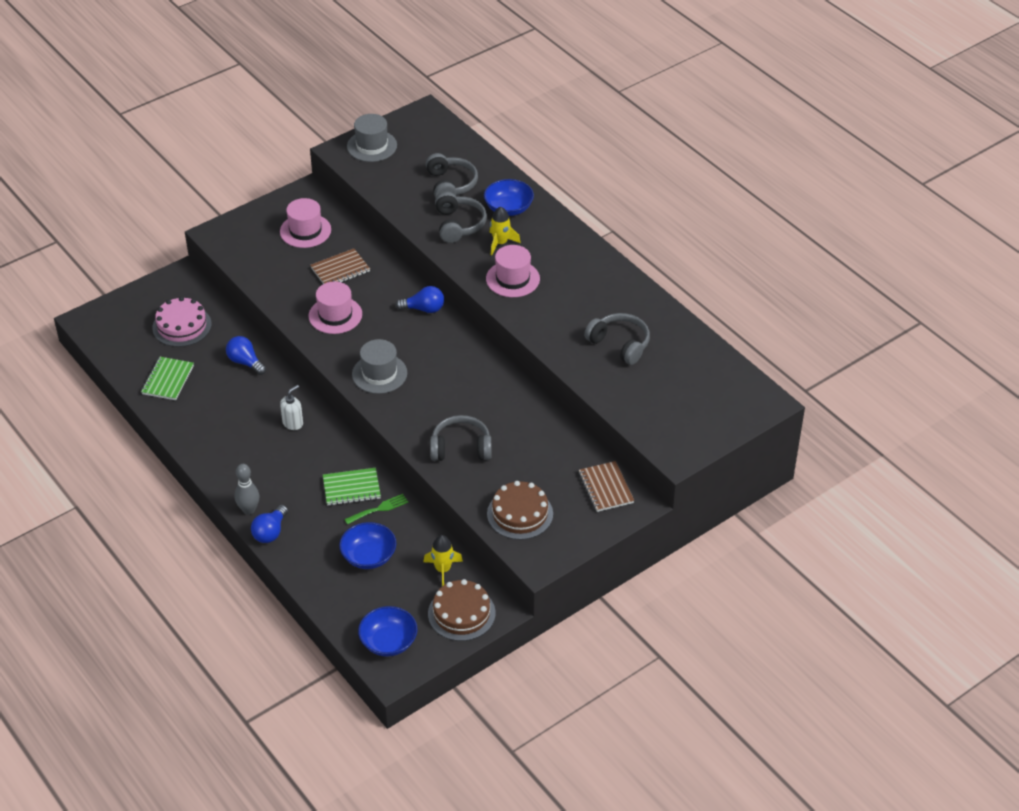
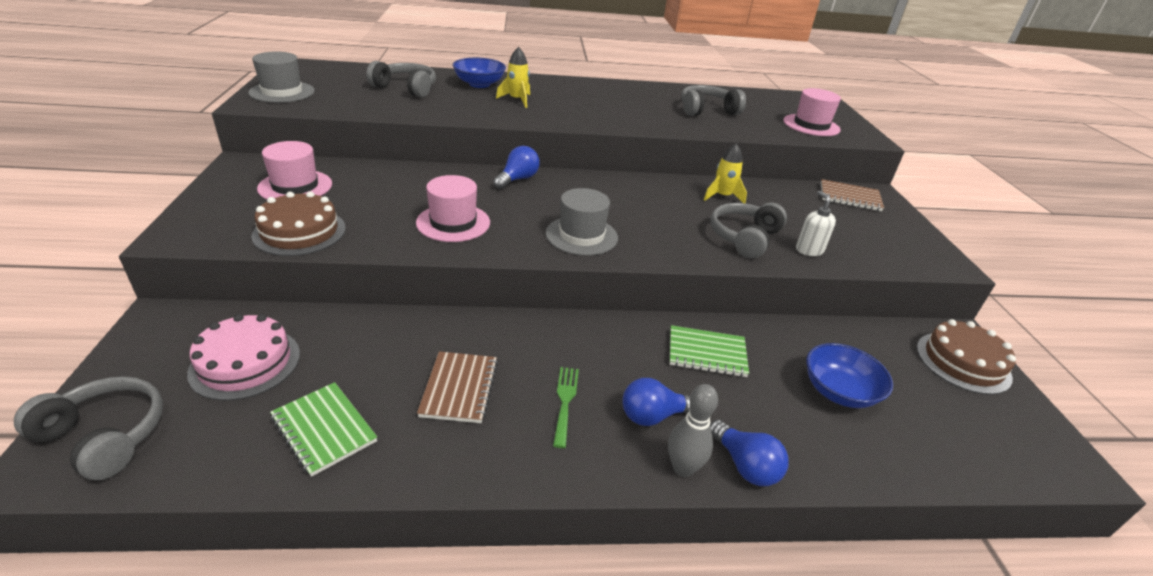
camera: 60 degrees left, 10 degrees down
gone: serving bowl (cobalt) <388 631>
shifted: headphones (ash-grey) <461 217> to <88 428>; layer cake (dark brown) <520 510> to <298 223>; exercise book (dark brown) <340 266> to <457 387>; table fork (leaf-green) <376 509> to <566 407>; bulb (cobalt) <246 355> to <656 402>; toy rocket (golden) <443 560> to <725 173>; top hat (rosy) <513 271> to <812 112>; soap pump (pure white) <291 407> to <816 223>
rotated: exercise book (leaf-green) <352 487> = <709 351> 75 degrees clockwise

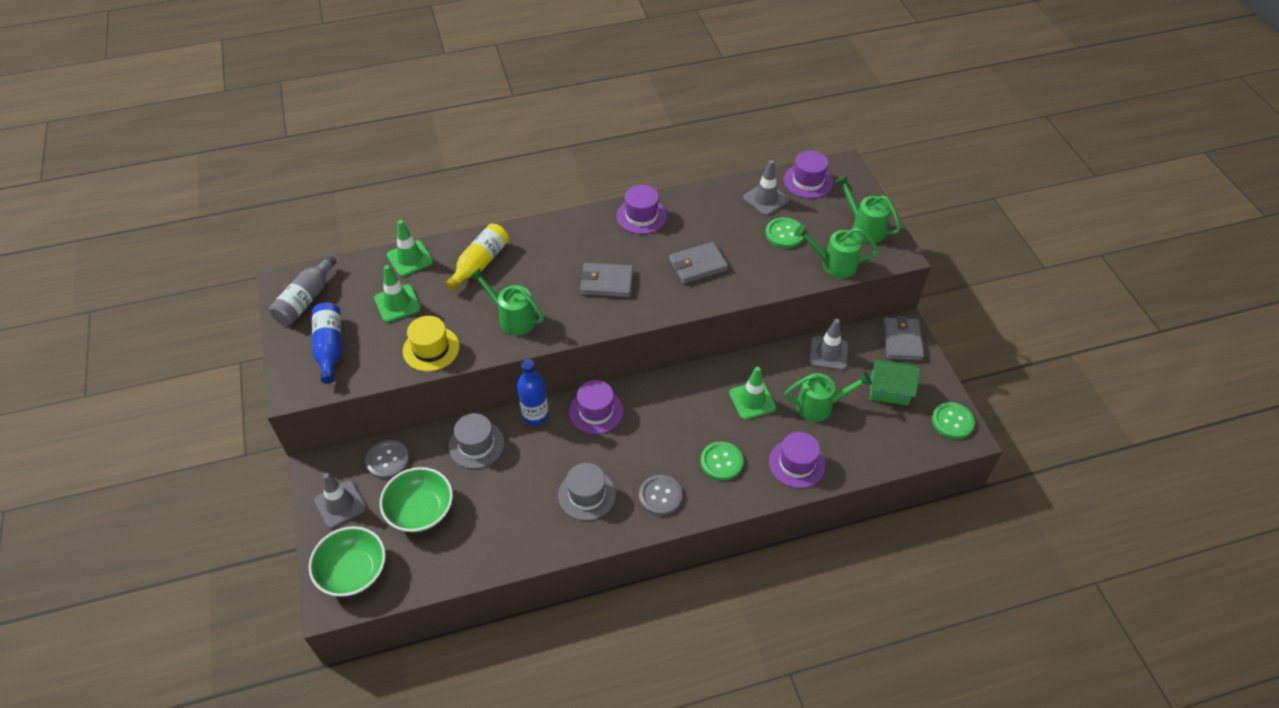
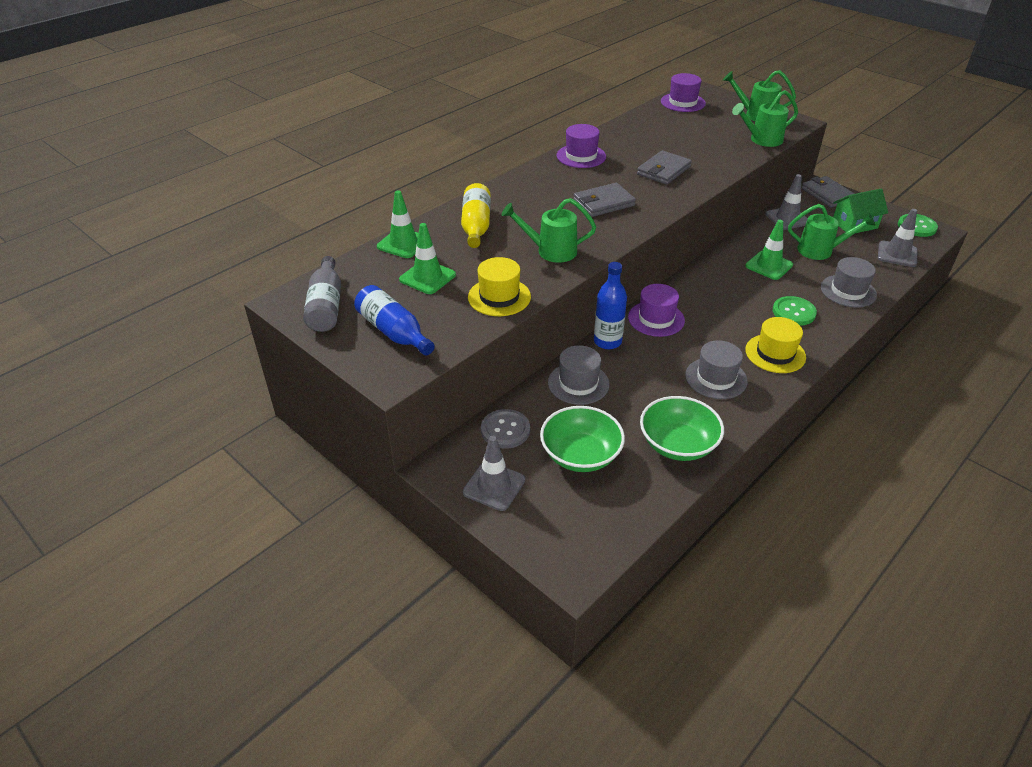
camera: 30 degrees left, 10 degrees down
gone: button (leaf-green) <784 232>
shifted: serving bowl (leaf-green) <347 561> to <682 428>; traffic cone (ash-grey) <766 188> to <897 238>
swapped: button (ash-grey) <660 495> to top hat (golden) <775 345>
repainted: top hat (violet) <797 460> to top hat (ash-grey) <849 282>
rotated: sprinkling can (leaf-green) <828 397> = <831 232> 45 degrees clockwise

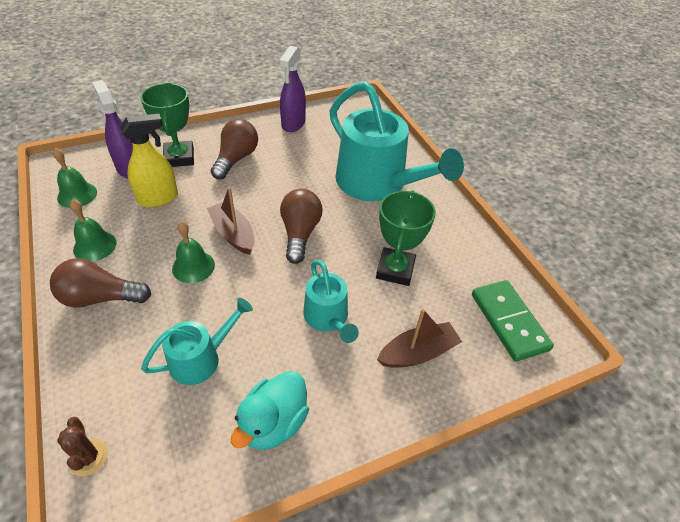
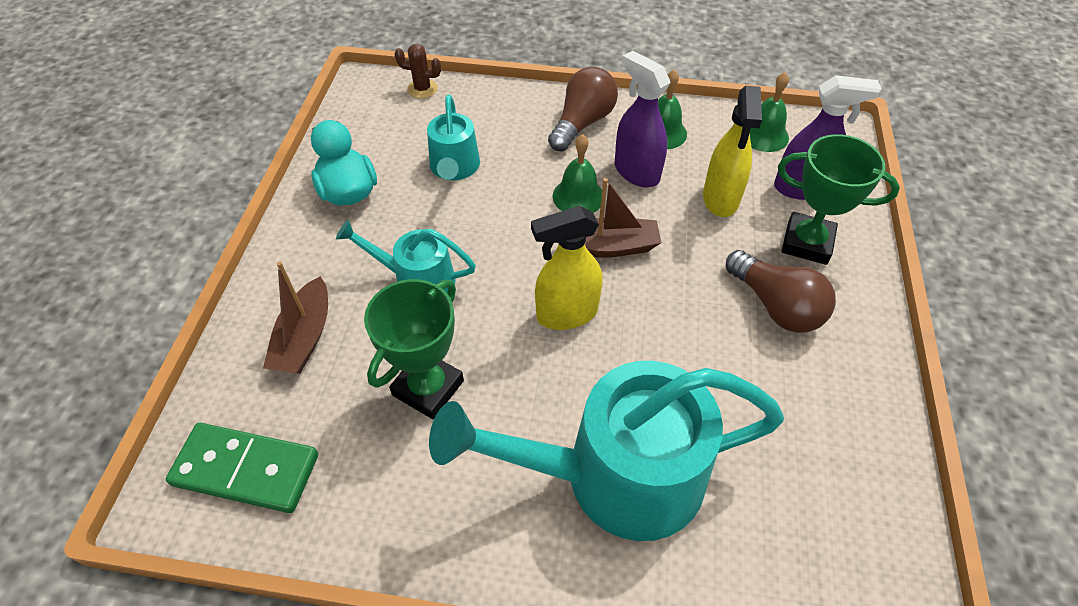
camera: 125 degrees right, 5 degrees up
shifted: spray bottle (violet) <292 89> to <642 119>
swapped: bulb (dark brown) <301 226> to spray bottle (golden) <567 268>
rotated: trophy (leaf-green) <406 238> = <414 349> 75 degrees clockwise

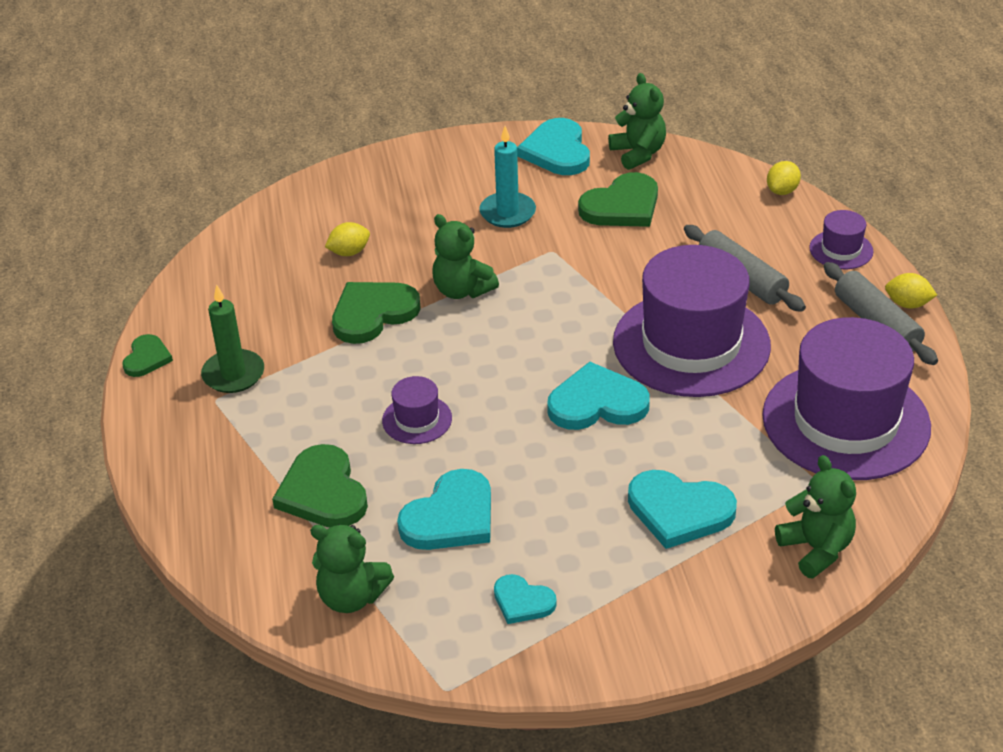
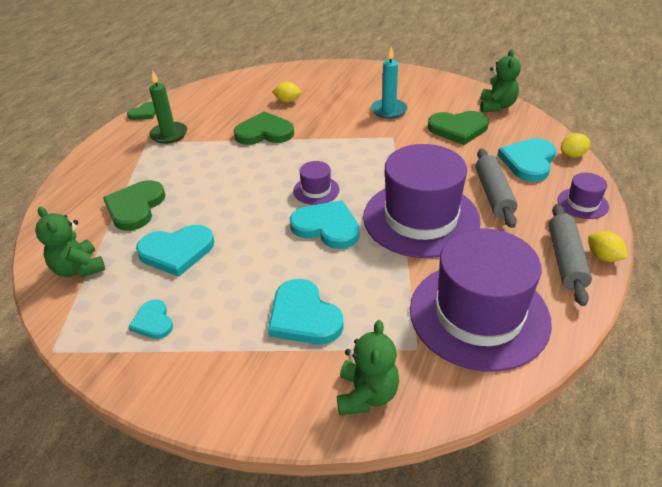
camera: 35 degrees right, 0 degrees up
gone: stuffed bear (leaf-green) <465 256>
shifted: top hat (violet) <417 410> to <316 183>; heart (teal) <553 146> to <527 160>

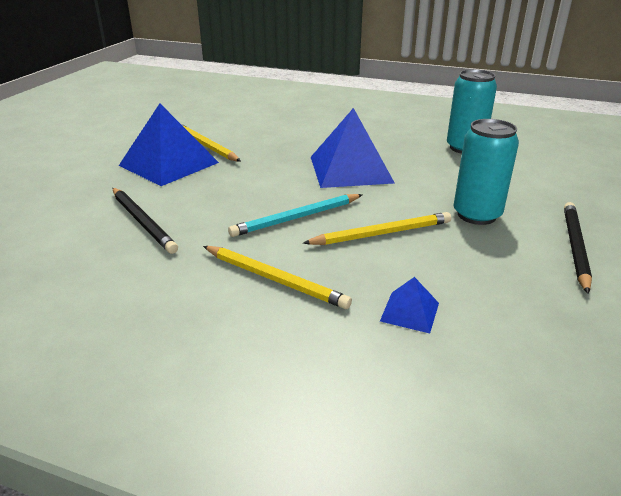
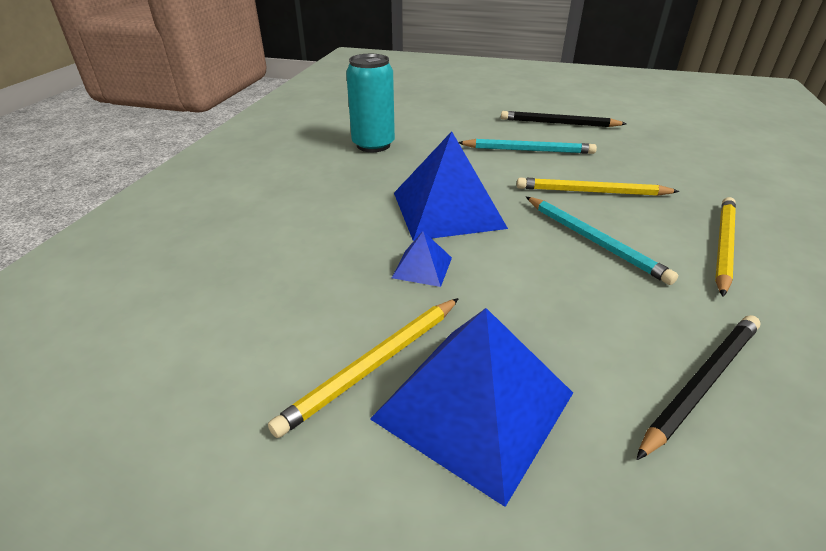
camera: 95 degrees left, 5 degrees up
shifted: pyramid shape (cobalt) <409 305> to <422 259>
swapped: tin (teal) <486 172> to pencil (teal) <527 146>
rotated: pencil (golden) <377 228> = <598 187> 60 degrees counterclockwise

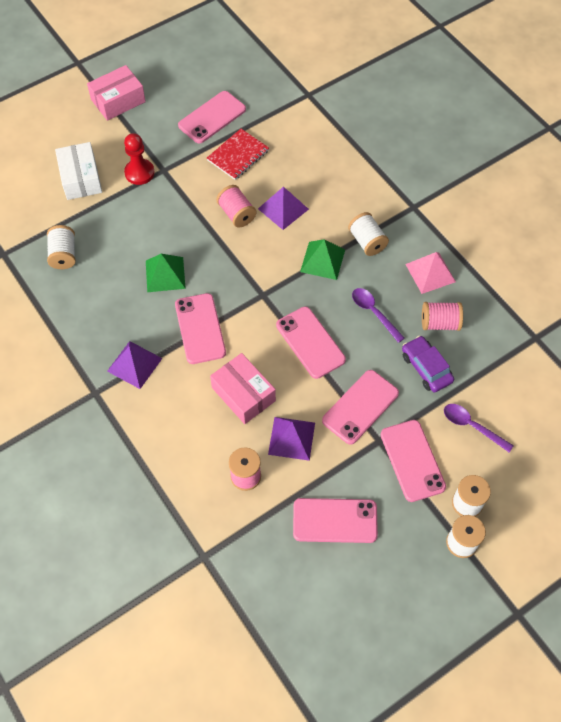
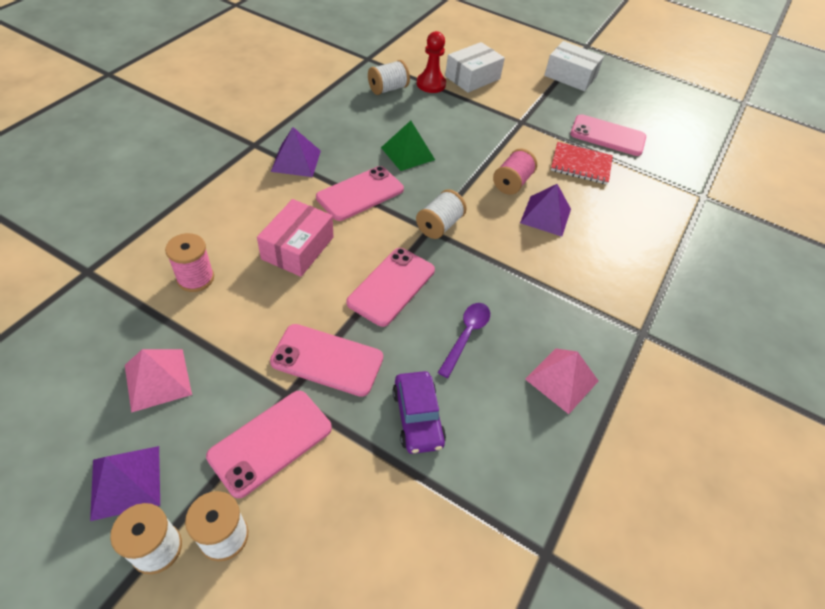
camera: 60 degrees right, 10 degrees down
gone: pyramid shape (leaf-green) <322 259>; bobbin (rosy) <442 316>; spoon (violet) <479 428>
shifted: pyramid shape (violet) <291 439> to <125 483>; bobbin (pure white) <368 234> to <441 214>; pawn (red) <139 159> to <431 62>
swapped: phone (rosy) <335 520> to pyramid shape (rosy) <158 381>
repainted: package (rosy) <116 93> to package (pure white) <574 66>
rotated: automobile (violet) <428 364> = <419 412> 135 degrees clockwise

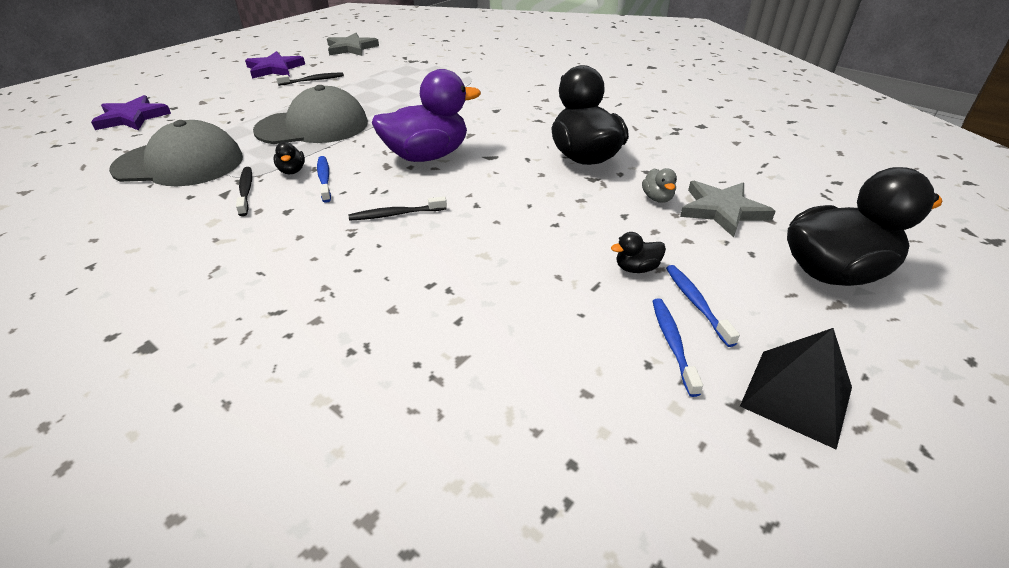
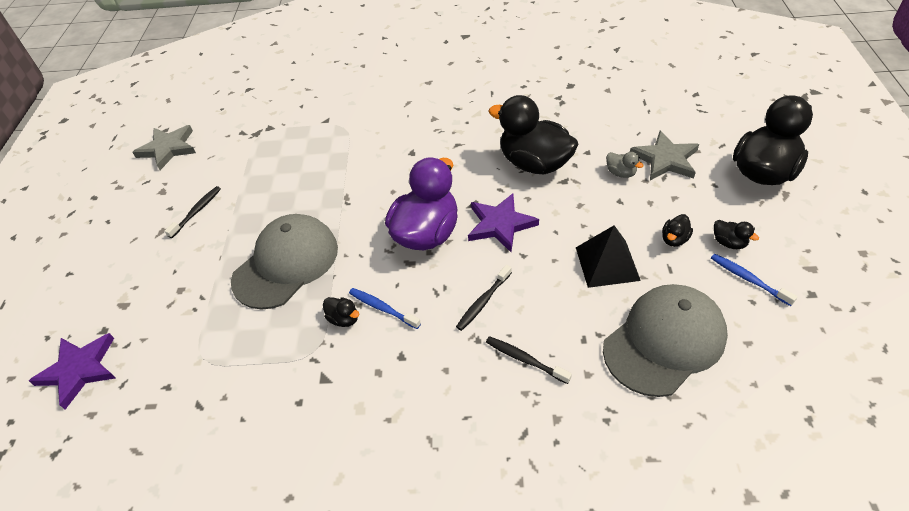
camera: 35 degrees left, 10 degrees up
shifted: star shape (violet) <275 65> to <503 222>; dental brush (jet-black) <244 191> to <529 360>; pyramid shape (jet-black) <796 389> to <608 256>; peaked cap (ash-grey) <176 153> to <665 340>
swapped: dental brush (cobalt) <703 306> to toy duck (jet-black) <736 234>

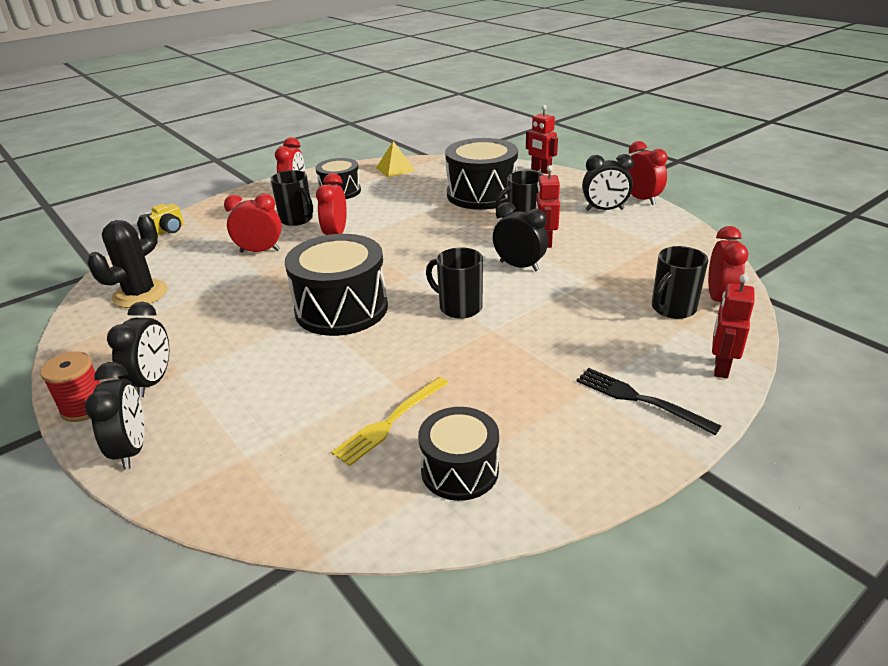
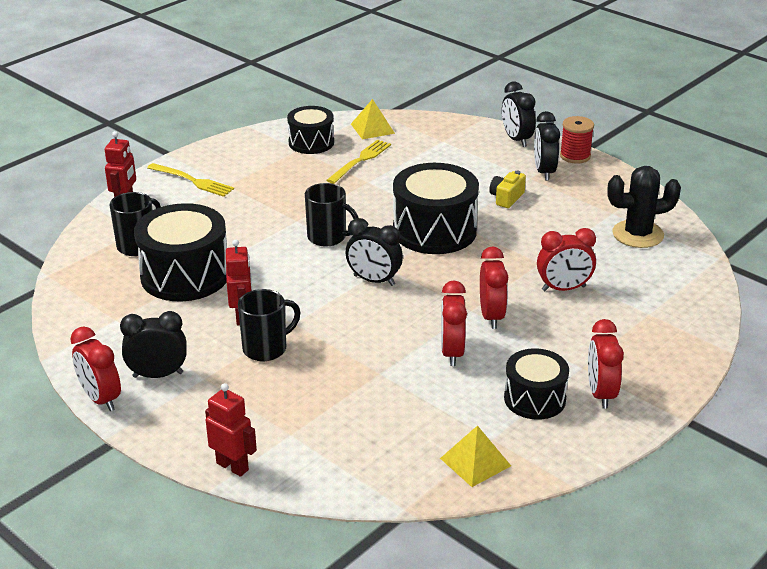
camera: 170 degrees right, 0 degrees up
gone: coffee mug (jet-black) <292 198>
new: pyramid shape (golden) <373 119>
shifted: drum (jet-black) <481 174> to <180 252>; alarm clock (jet-black) <520 236> to <374 252>; alarm clock (red) <728 265> to <454 323>; photo camera (golden) <165 219> to <507 189>
repainted: table fork (jet-black) <648 401> to table fork (golden) <190 180>
rotated: cactus (jet-black) <127 261> = <644 207> 60 degrees clockwise

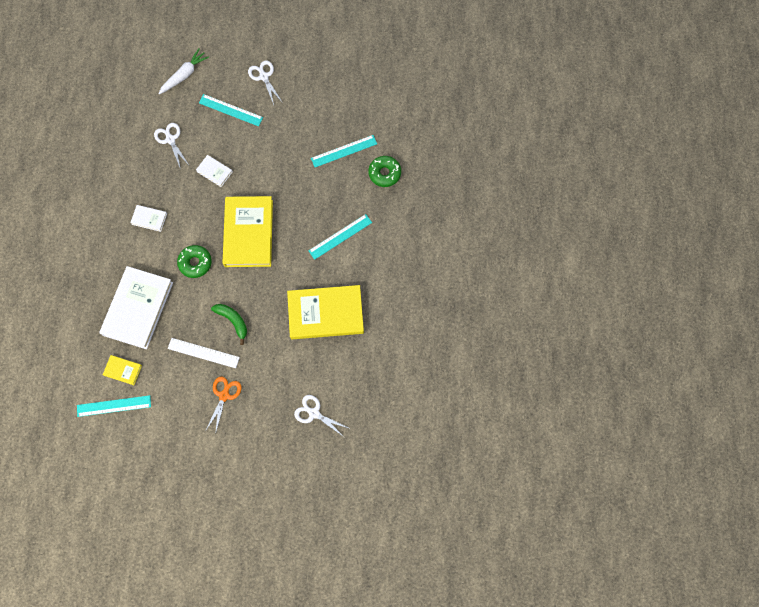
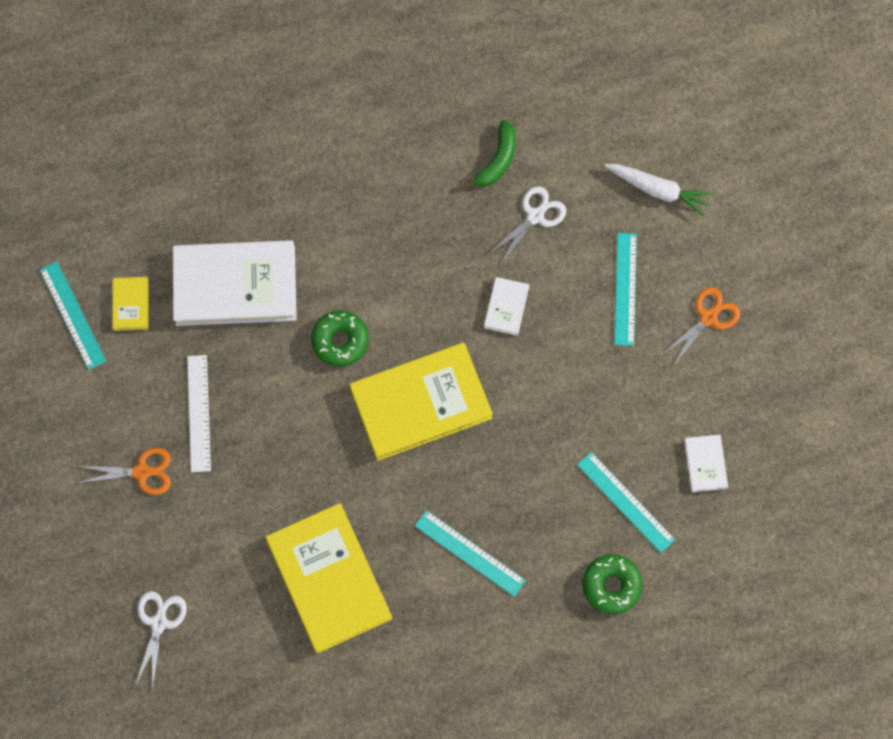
camera: 70 degrees right, 0 degrees up
shifted: toy banana (leaf-green) <229 324> to <490 154>; hardback (pure white) <148 218> to <706 463>
repainted: pair of scissors (pure white) <265 83> to pair of scissors (orange-coloured) <700 326>

